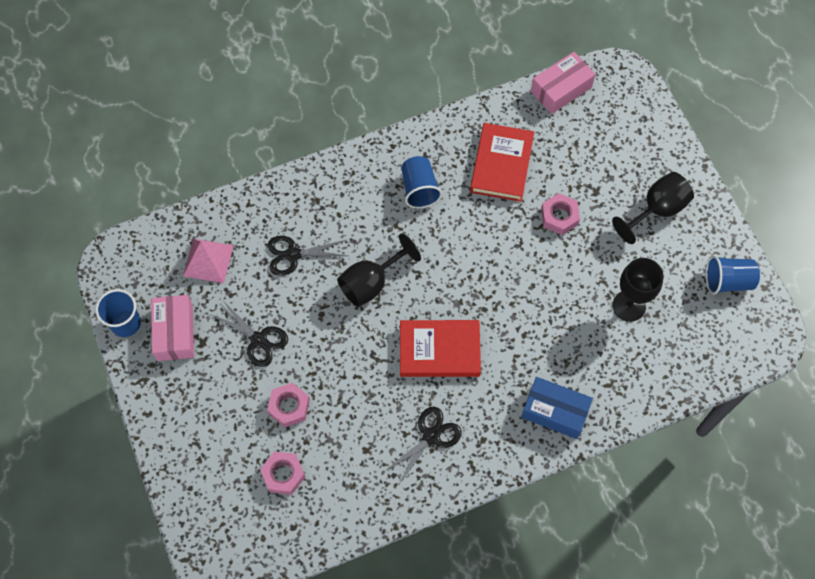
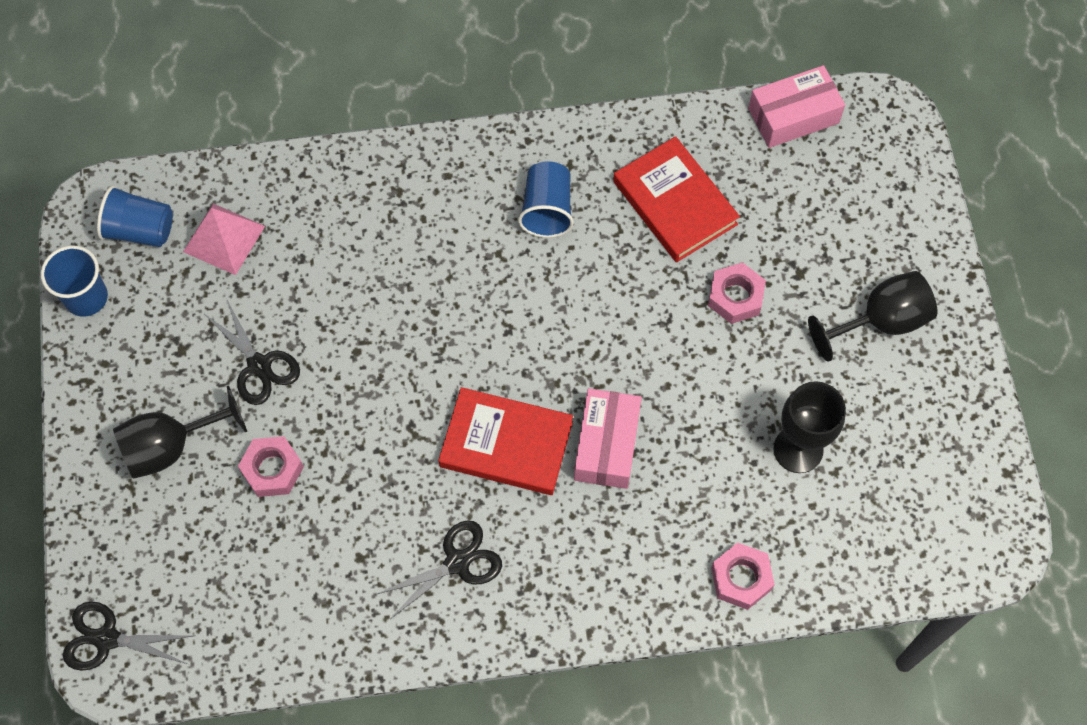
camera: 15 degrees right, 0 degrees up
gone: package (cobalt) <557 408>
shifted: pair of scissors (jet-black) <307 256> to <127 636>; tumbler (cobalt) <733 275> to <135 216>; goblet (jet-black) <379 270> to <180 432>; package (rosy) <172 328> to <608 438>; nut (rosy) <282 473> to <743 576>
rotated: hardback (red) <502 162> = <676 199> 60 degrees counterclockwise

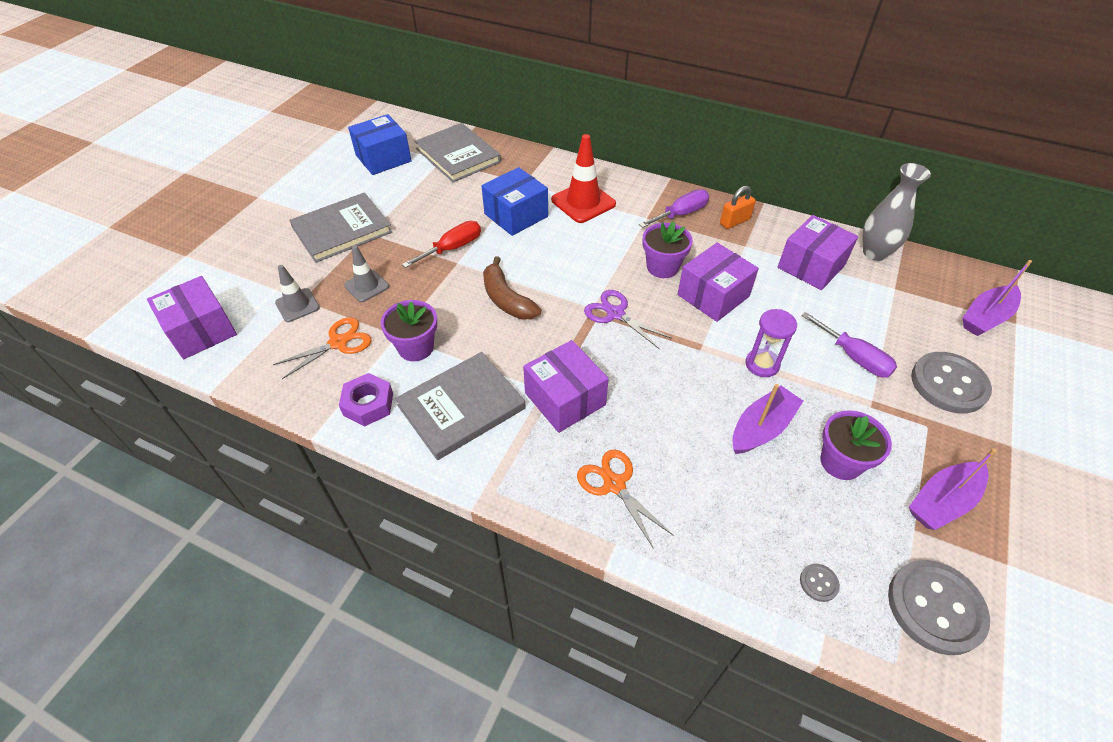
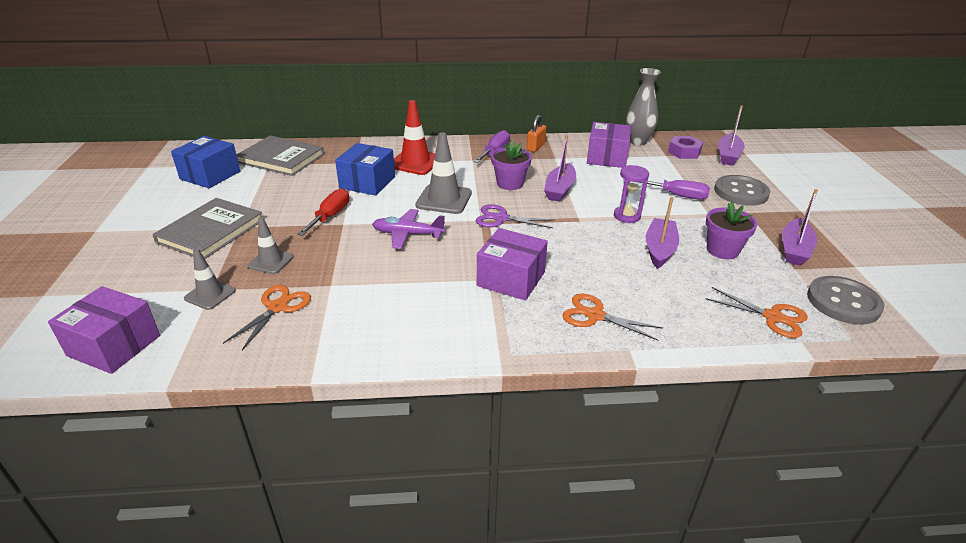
camera: 30 degrees left, 15 degrees down
gone: plant pot (violet) <409 330>; hardback (ash-grey) <460 406>
new: traffic cone (ash-grey) <443 173>
shifted: nut (violet) <366 399> to <685 147>
swapped: toy banana (dark brown) <512 288> to aeroplane (violet) <408 229>; package (violet) <718 282> to boat (violet) <560 168>; button (ash-grey) <820 583> to pair of scissors (orange-coloured) <756 312>

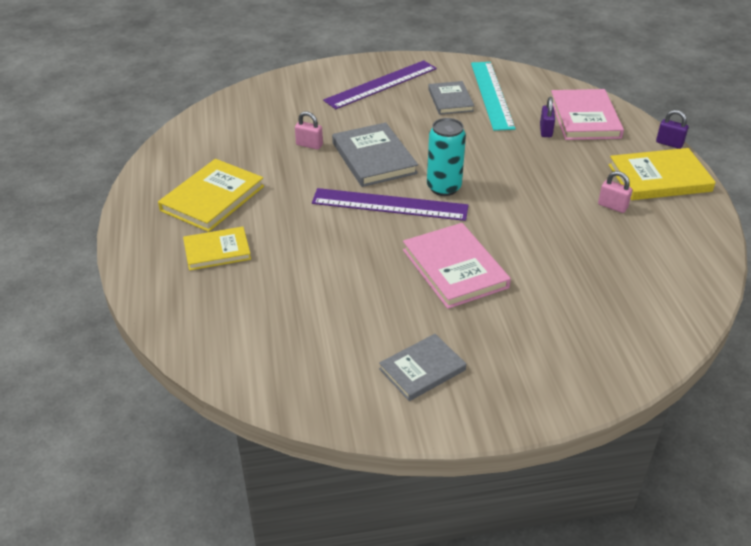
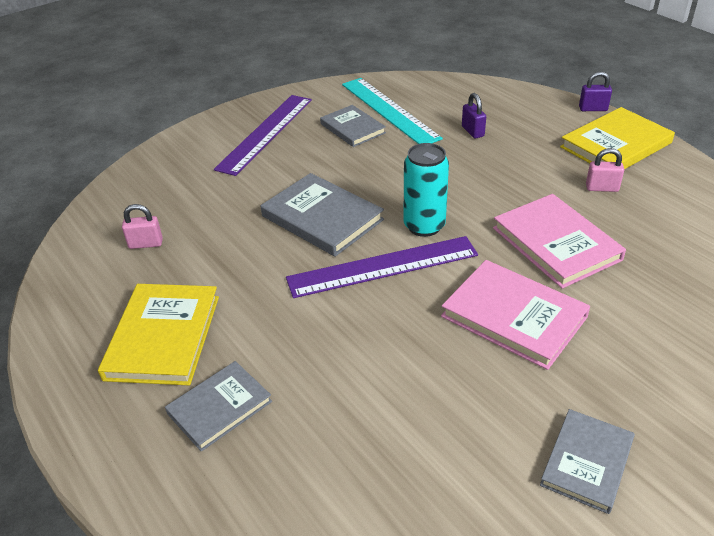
camera: 25 degrees left, 0 degrees up
shifted: lock (rosy) <309 130> to <142 226>; hardback (rosy) <587 114> to <559 241>
repainted: hardback (golden) <217 249> to hardback (ash-grey) <218 406>

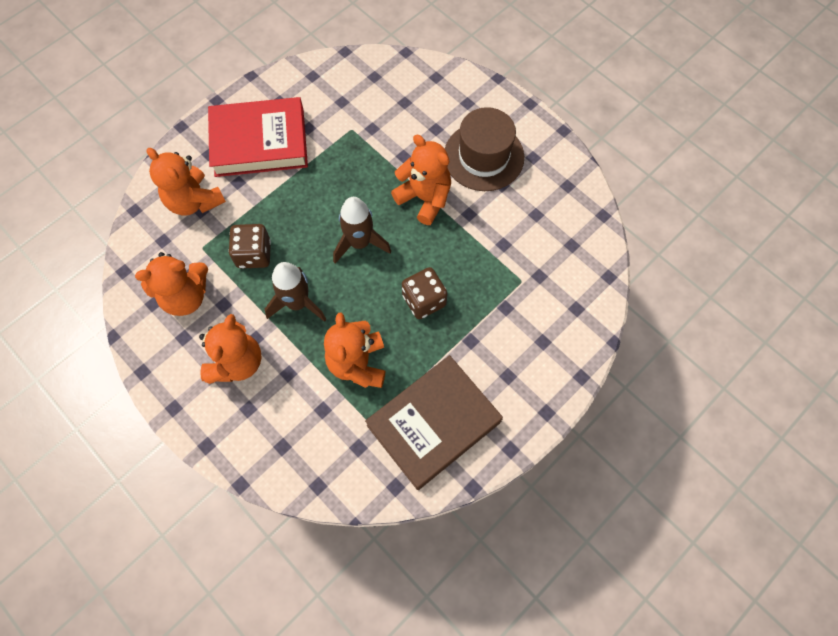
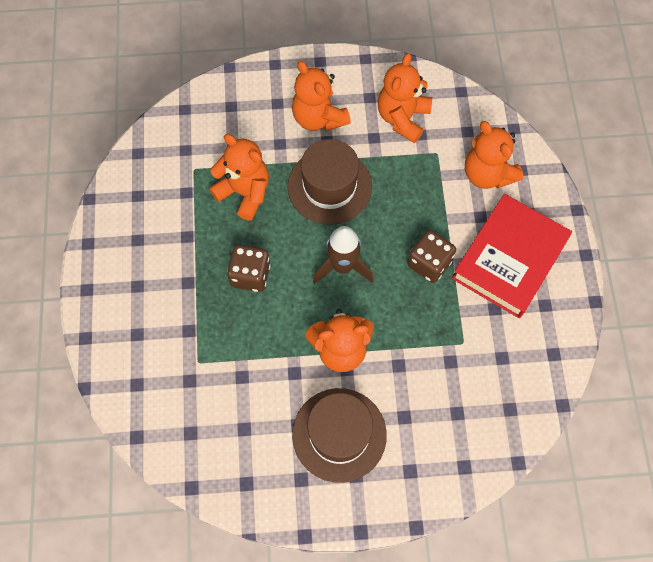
camera: 130 degrees right, 0 degrees up
gone: hardback (dark brown) <434 422>
shifted: game die (dark brown) <249 246> to <432 256>
swapped: toy rocket (dark brown) <296 292> to top hat (dark brown) <329 182>
rotated: stuffed bear (orange-coloured) <186 182> = <494 155> 120 degrees counterclockwise

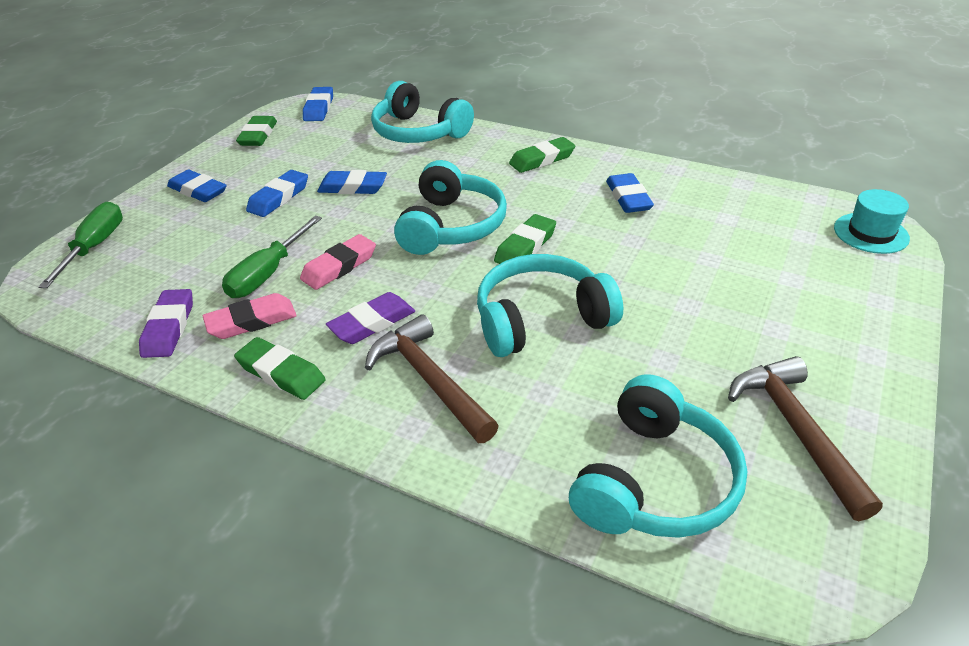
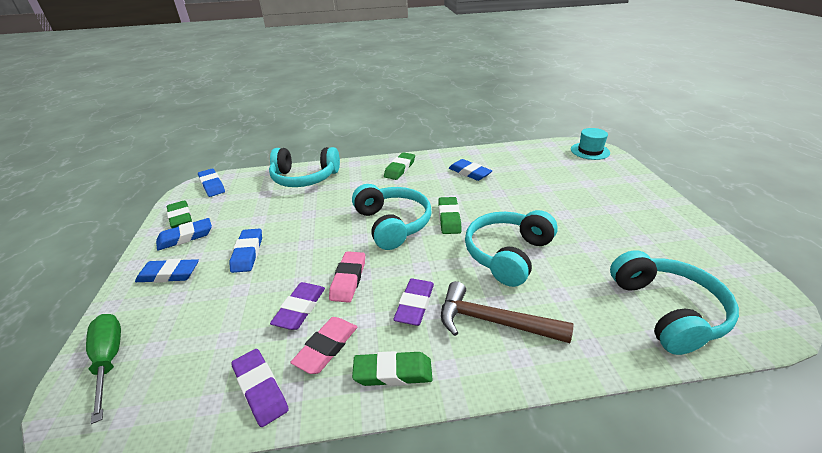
camera: 35 degrees left, 5 degrees down
gone: carpenter's hammer (dark brown) <805 438>
shifted: eraser (cobalt) <352 182> to <184 234>
swapped: screwdriver (leaf-green) <272 257> to eraser (violet) <297 306>

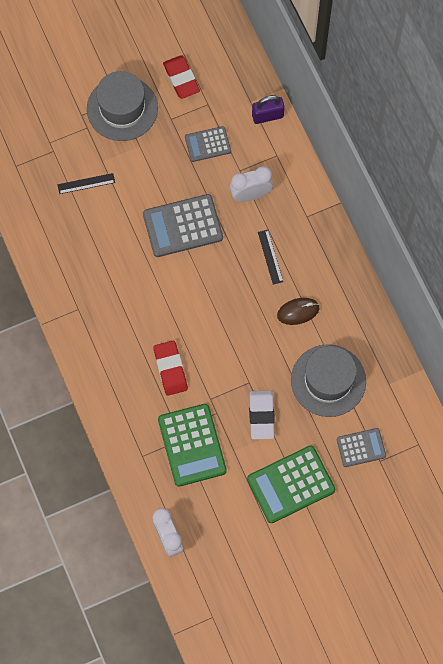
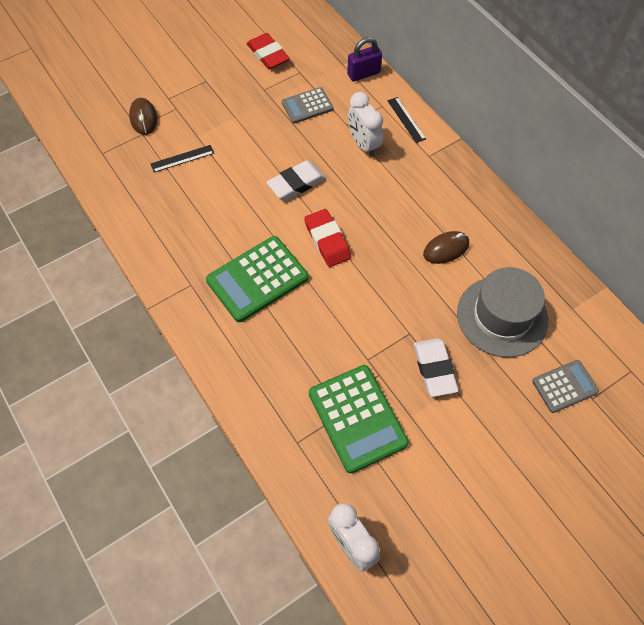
camera: 10 degrees left, 10 degrees down
gone: top hat (ash-grey) <122 106>
new: mouse (dark brown) <143 116>
shifted: adding machine (leaf-green) <291 484> to <257 279>; eraser (red) <171 368> to <327 238>; straightedge (jet-black) <270 257> to <407 120>
swapped: adding machine (ash-grey) <183 225> to eraser (pure white) <296 180>
rotated: alarm clock (pure white) <251 184> = <365 124> 90 degrees counterclockwise

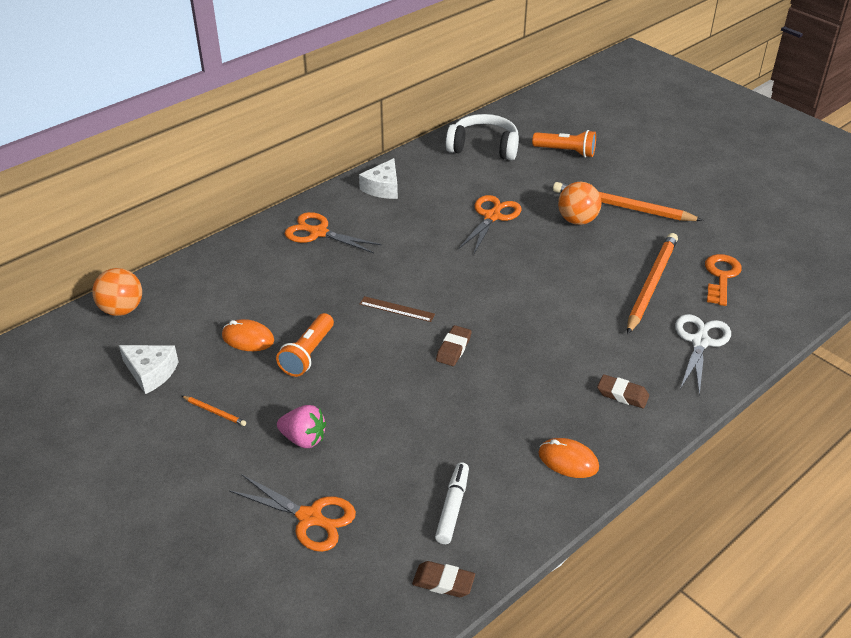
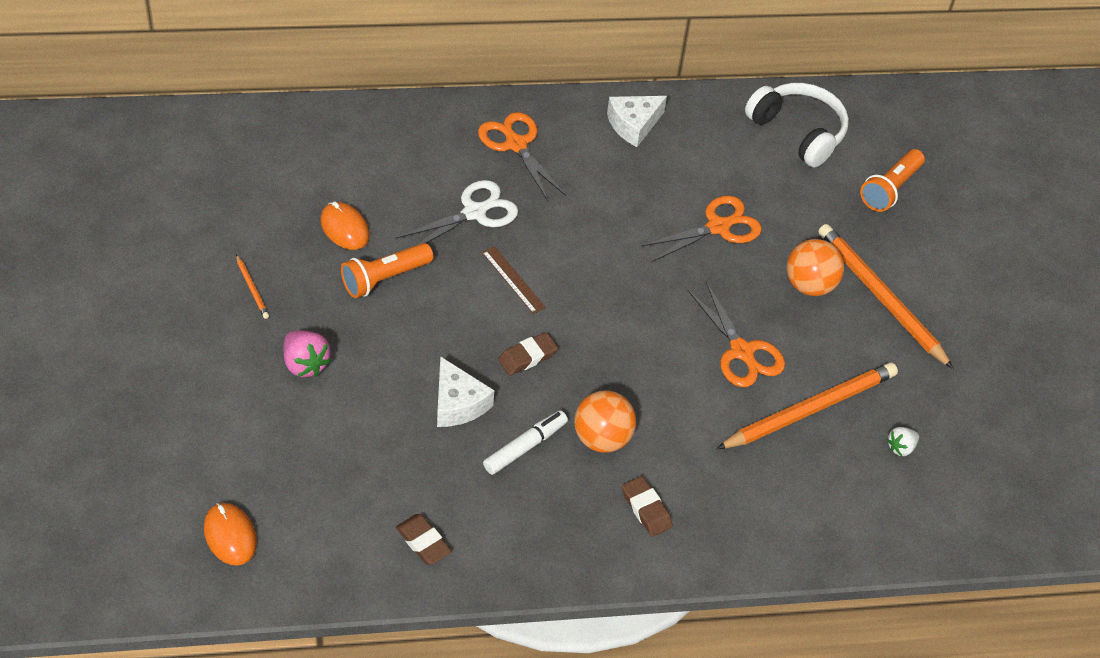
camera: 30 degrees right, 10 degrees up
shifted: mouse (orange-coloured) <568 458> to <230 534>; pair of scissors (pure white) <703 354> to <457 212>; eraser (dark brown) <443 579> to <424 539>; piece of cheese (pure white) <149 369> to <465 391>; marker (pure white) <452 503> to <525 442>; sphere (orange-coloured) <117 292> to <605 422>; pair of scissors (orange-coloured) <292 513> to <736 334>
swapped: key (orange-coloured) <723 280> to berry (pure white) <903 441>
rotated: flashlight (orange-coloured) <564 143> = <892 180> 75 degrees clockwise

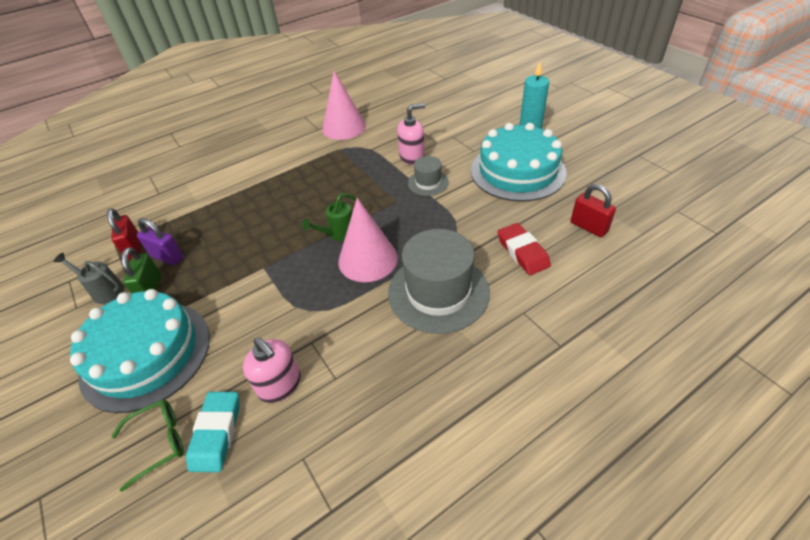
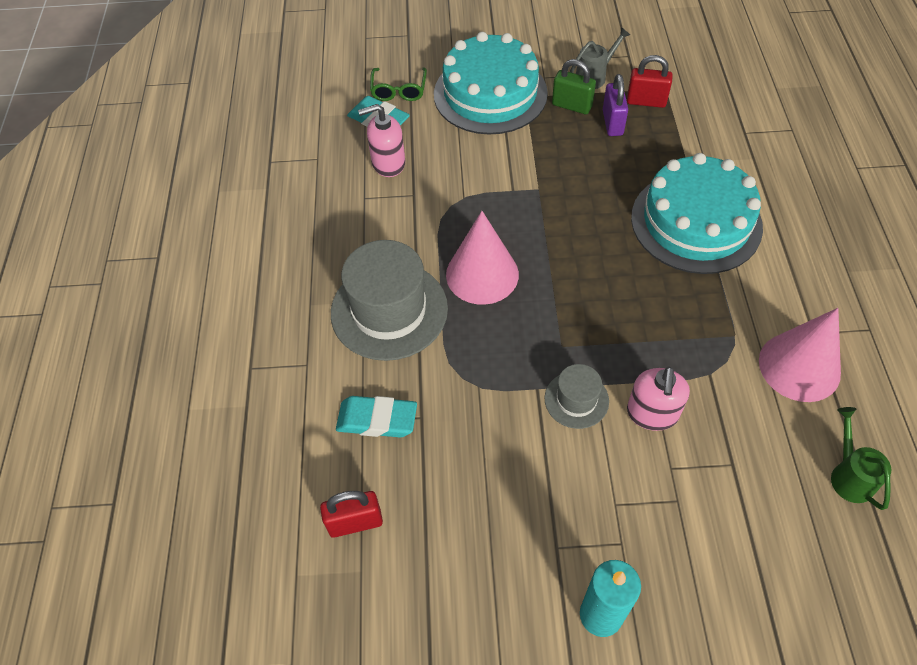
camera: 120 degrees right, 10 degrees up
shifted: layer cake (teal) <519 162> to <697 213>; sprinkling can (leaf-green) <329 217> to <861 458>
repainted: eraser (red) <524 249> to eraser (teal) <376 416>
rotated: lock (violet) <160 241> = <615 105> 60 degrees counterclockwise

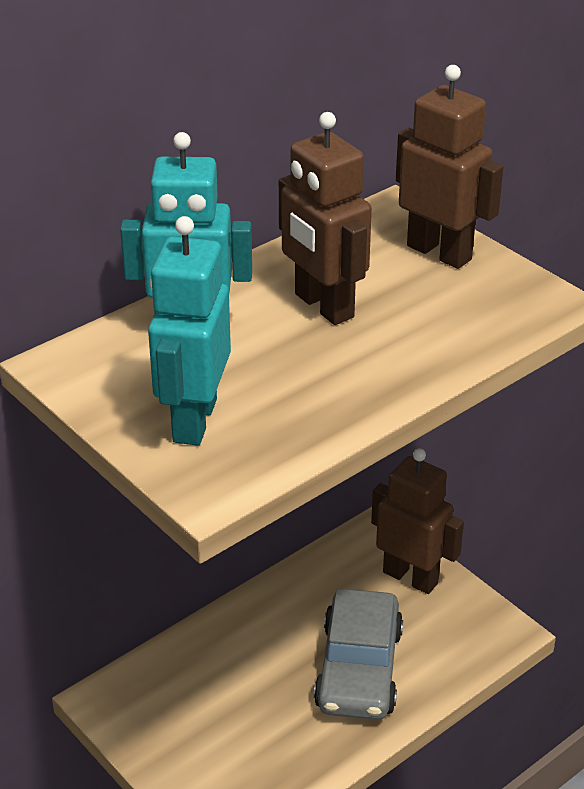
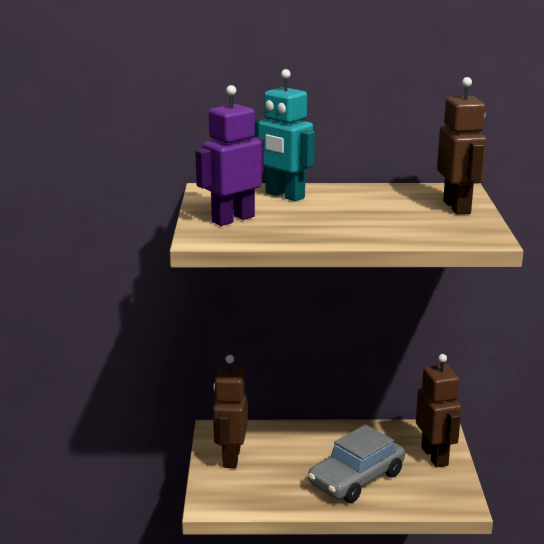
camera: 40 degrees right, 15 degrees down
shifted: toy robot (dark brown) <325 218> to <230 411>
repainted: toy robot (teal) <189 331> to toy robot (violet) <229 155>

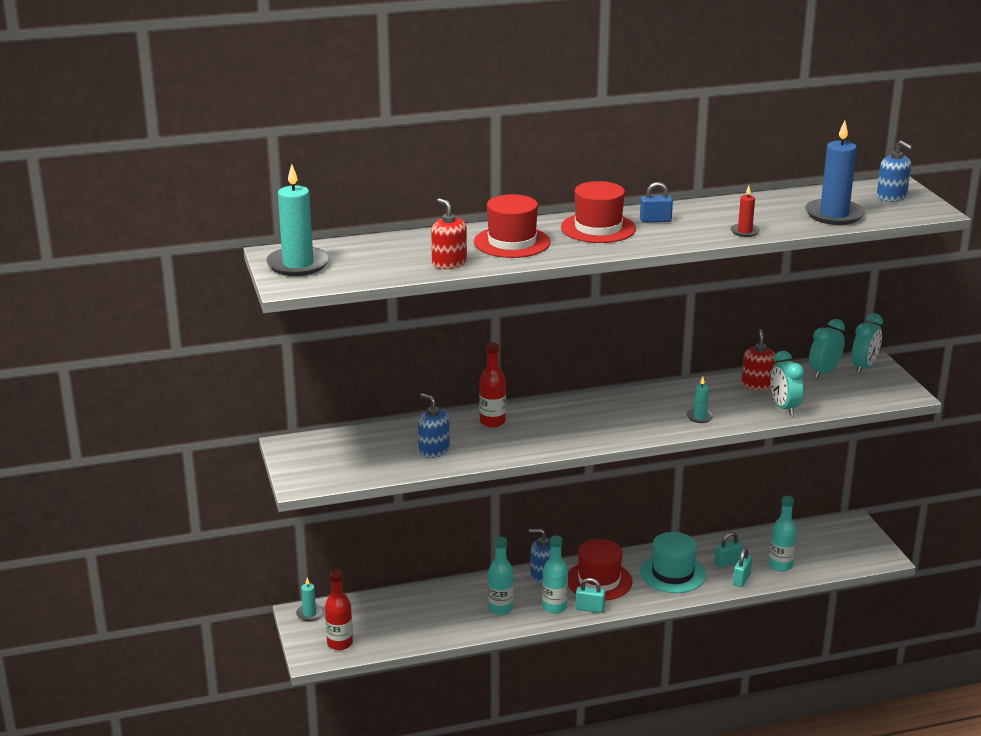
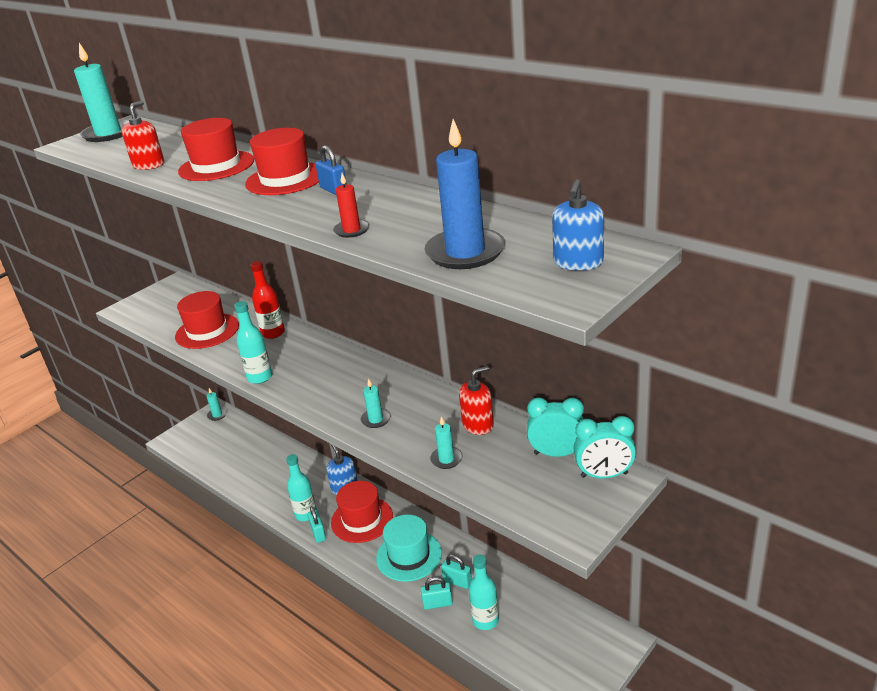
camera: 60 degrees right, 5 degrees up
gone: flask (red) <339 610>
shifted: flask (teal) <501 576> to <253 342>
swapped: soap pump (cobalt) <434 425> to top hat (red) <207 320>; alarm clock (teal) <787 383> to candle (teal) <446 442>

